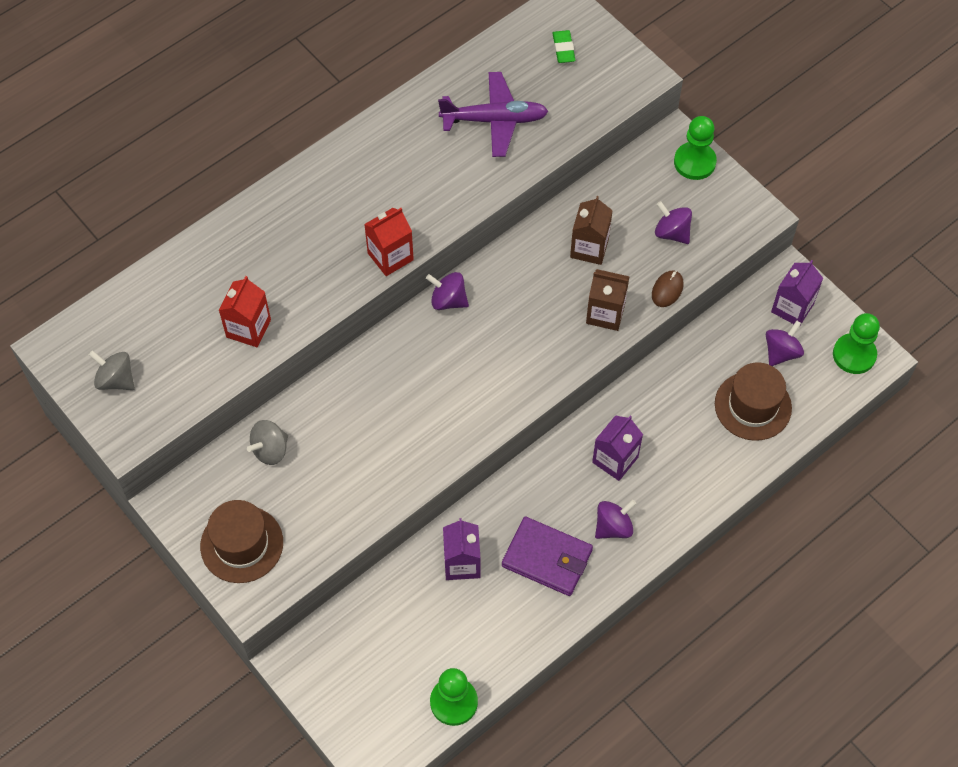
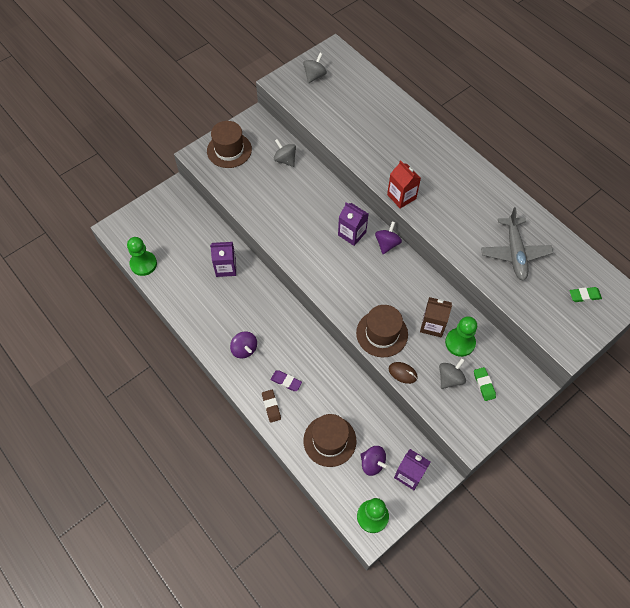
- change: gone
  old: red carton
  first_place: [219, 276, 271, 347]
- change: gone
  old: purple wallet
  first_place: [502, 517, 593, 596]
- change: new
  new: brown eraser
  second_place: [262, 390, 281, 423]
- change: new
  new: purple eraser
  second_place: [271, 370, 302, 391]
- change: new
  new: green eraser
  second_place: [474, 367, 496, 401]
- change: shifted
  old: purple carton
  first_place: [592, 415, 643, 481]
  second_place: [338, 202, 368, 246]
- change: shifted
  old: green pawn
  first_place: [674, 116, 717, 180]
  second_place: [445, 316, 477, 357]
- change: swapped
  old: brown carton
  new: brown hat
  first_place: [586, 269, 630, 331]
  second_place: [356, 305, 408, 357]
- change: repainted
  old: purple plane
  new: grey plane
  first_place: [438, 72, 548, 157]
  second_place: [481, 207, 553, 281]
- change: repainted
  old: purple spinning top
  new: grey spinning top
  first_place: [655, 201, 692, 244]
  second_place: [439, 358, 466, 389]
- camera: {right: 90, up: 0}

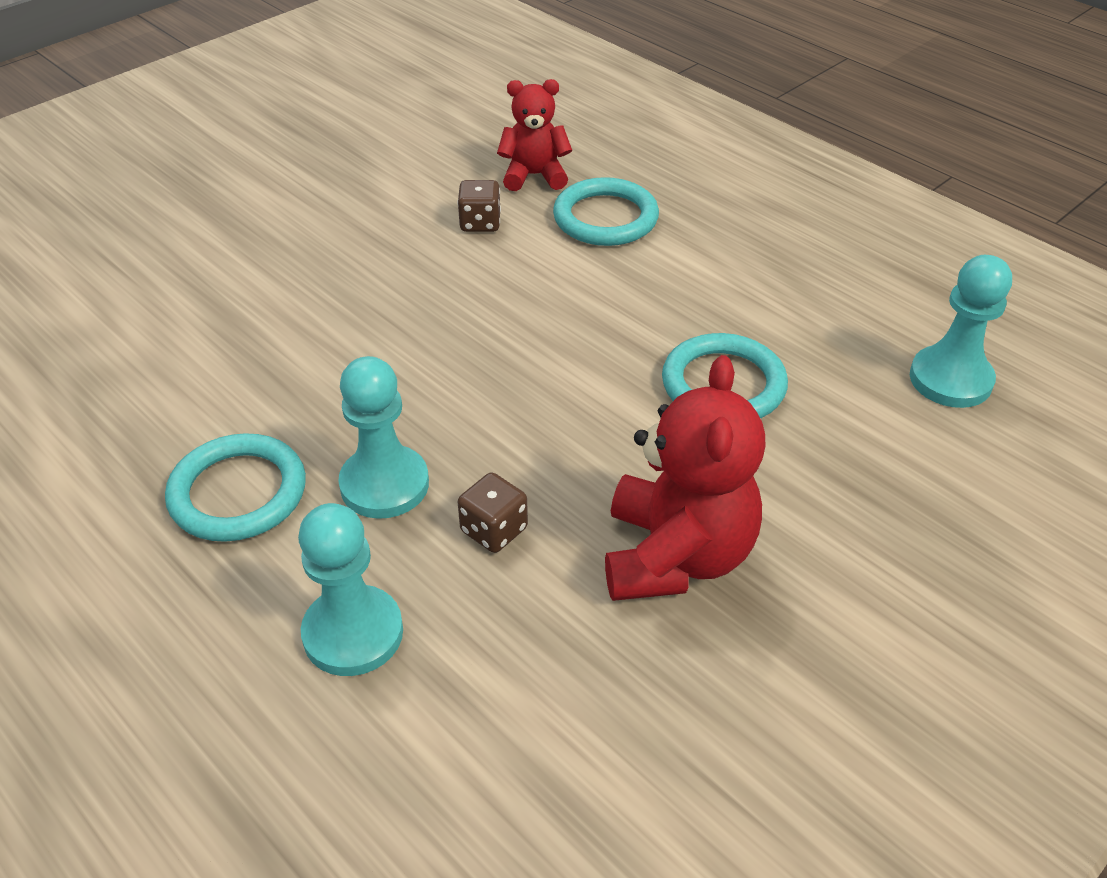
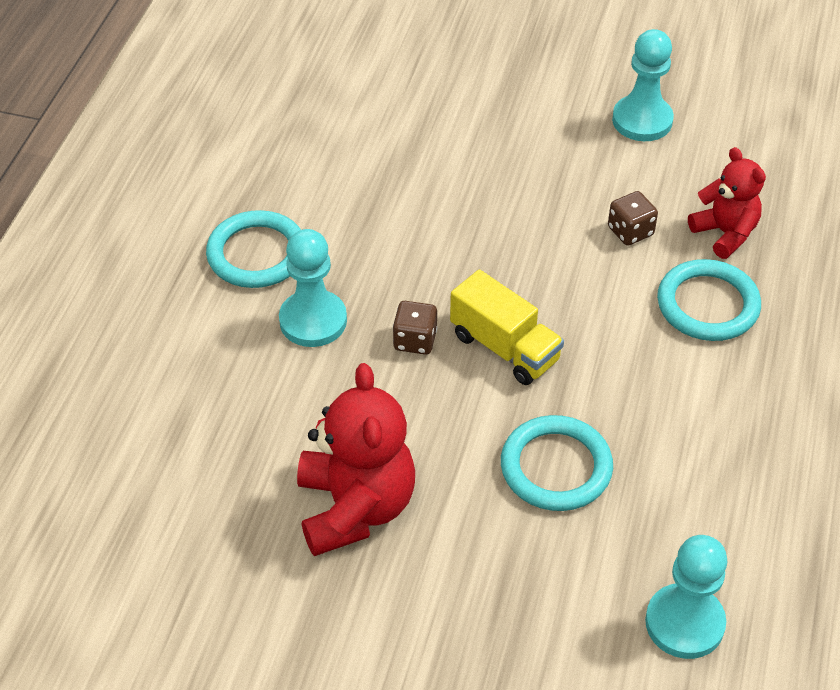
- change: new
  new: yellow truck
  second_place: [450, 270, 564, 385]
- change: shifted
  old: turquoise pawn
  first_place: [298, 503, 403, 676]
  second_place: [612, 29, 674, 141]
- change: shifted
  old: brown dice
  first_place: [458, 472, 528, 553]
  second_place: [393, 301, 437, 355]
- change: rotated
  old: red teddy bear
  first_place: [605, 355, 766, 601]
  second_place: [297, 363, 415, 556]
  degrees: -75
- camera: {right: 60, up: 5}

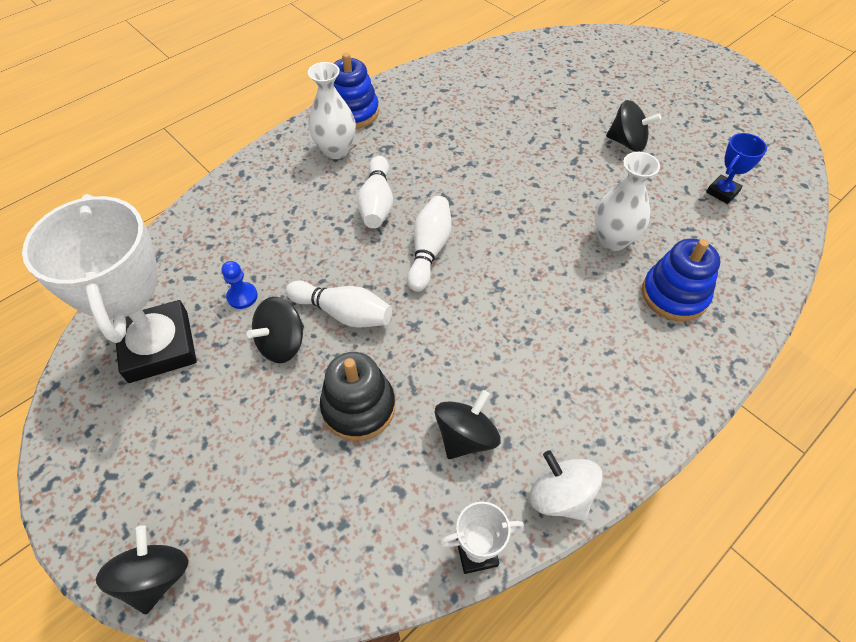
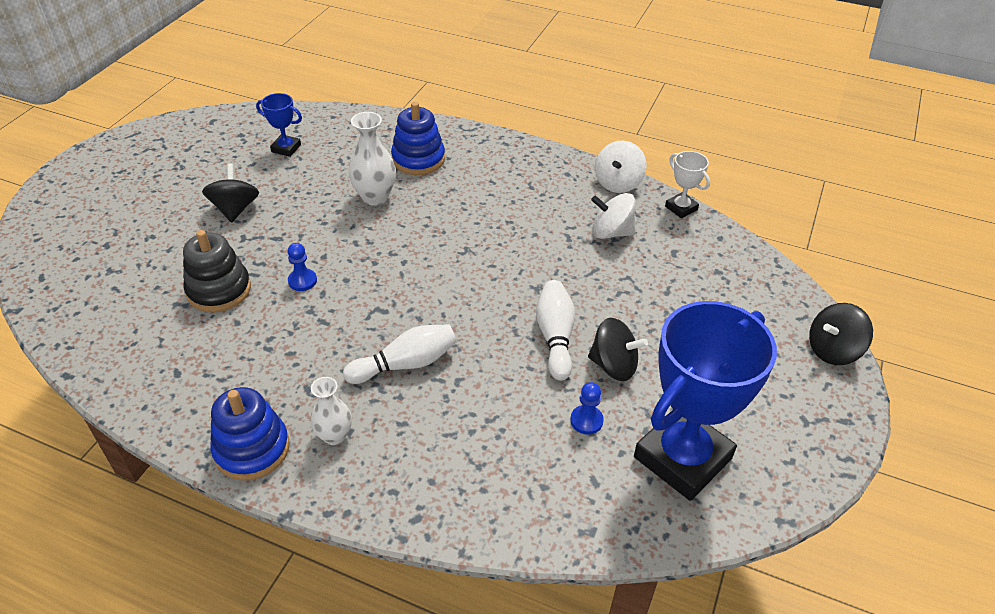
- change: gone
  old: white bowling pin
  first_place: [407, 196, 452, 292]
- change: new
  new: blue pawn
  second_place: [287, 243, 317, 291]
- change: shifted
  old: black stacking toy
  first_place: [320, 352, 395, 441]
  second_place: [183, 230, 251, 312]
- change: repainted
  old: white trophy
  new: blue trophy
  first_place: [22, 194, 197, 383]
  second_place: [634, 301, 777, 501]
- change: repainted
  old: black spinning top
  new: white spinning top
  first_place: [435, 390, 500, 459]
  second_place: [591, 193, 636, 239]
- change: scaled
  old: white vase
  first_place: [308, 62, 356, 159]
  second_place: [310, 377, 352, 445]
  factor: 0.66
- camera: {right: -115, up: -10}

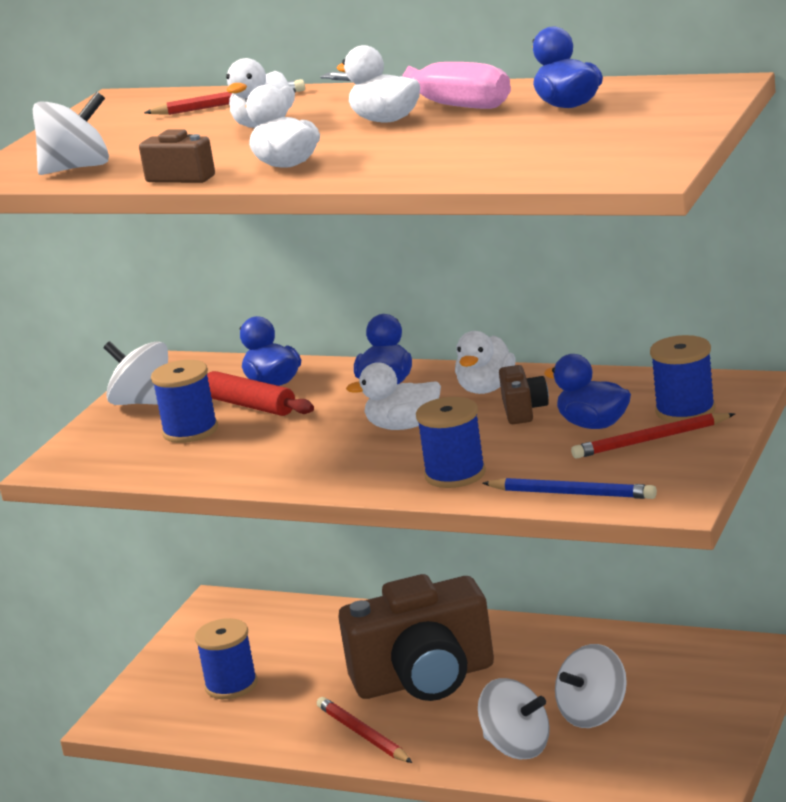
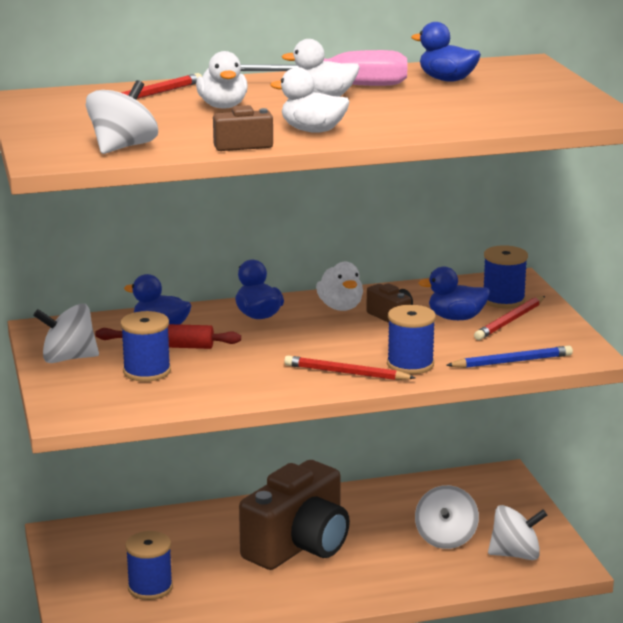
- change: gone
  old: white duck
  first_place: [346, 362, 441, 430]
- change: shifted
  old: red pencil
  first_place: [317, 697, 412, 763]
  second_place: [284, 356, 416, 380]
- change: shifted
  old: white spinning top
  first_place: [478, 678, 550, 759]
  second_place: [488, 505, 547, 560]
- camera: {right: -40, up: 0}

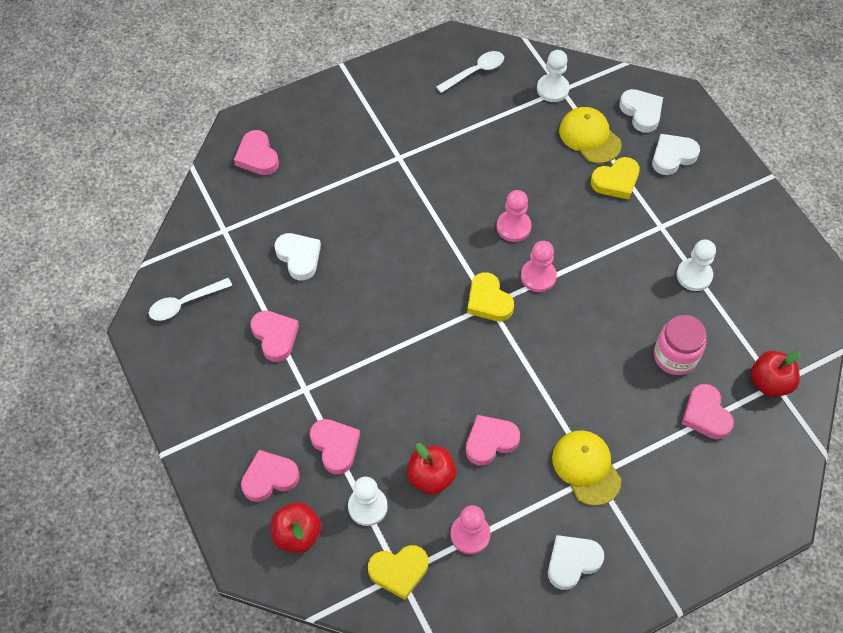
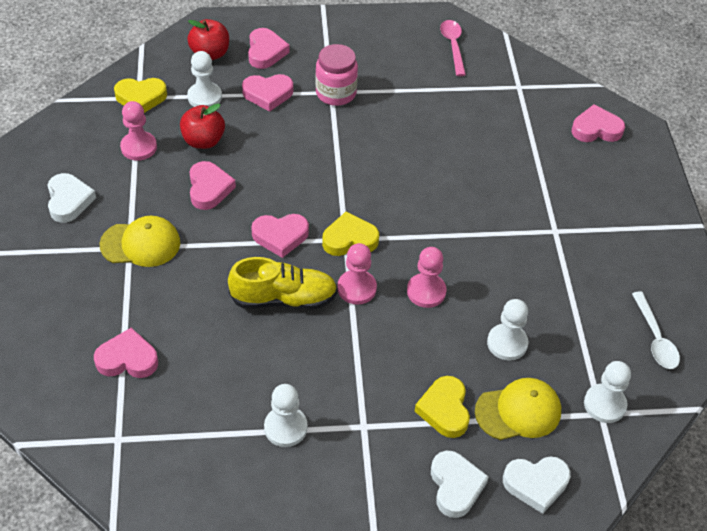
- change: gone
  old: white heart
  first_place: [275, 233, 321, 280]
- change: gone
  old: red apple
  first_place: [751, 351, 800, 397]
- change: new
  new: yellow shoe
  second_place: [228, 257, 338, 309]
- change: new
  new: white pawn
  second_place: [487, 299, 528, 361]
- change: shifted
  old: pink heart
  first_place: [250, 311, 299, 362]
  second_place: [251, 214, 309, 258]
- change: shifted
  old: pink jar
  first_place: [654, 315, 707, 375]
  second_place: [315, 44, 358, 106]
- change: repainted
  old: white spoon
  new: pink spoon
  first_place: [149, 278, 232, 321]
  second_place: [440, 20, 466, 76]
- change: rotated
  old: yellow heart
  first_place: [368, 545, 428, 600]
  second_place: [114, 78, 167, 113]
  degrees: -105
- camera: {right: 110, up: -10}

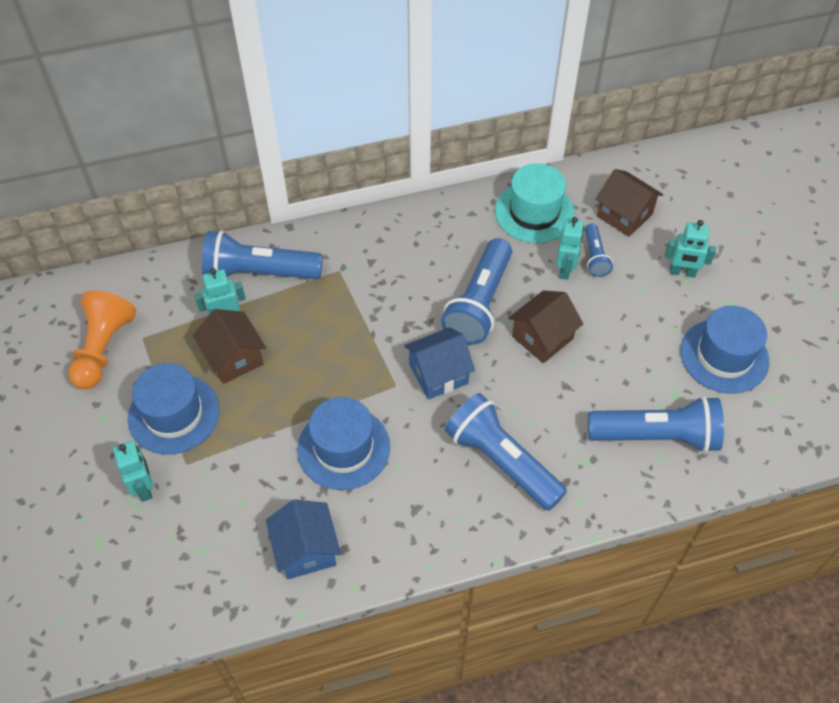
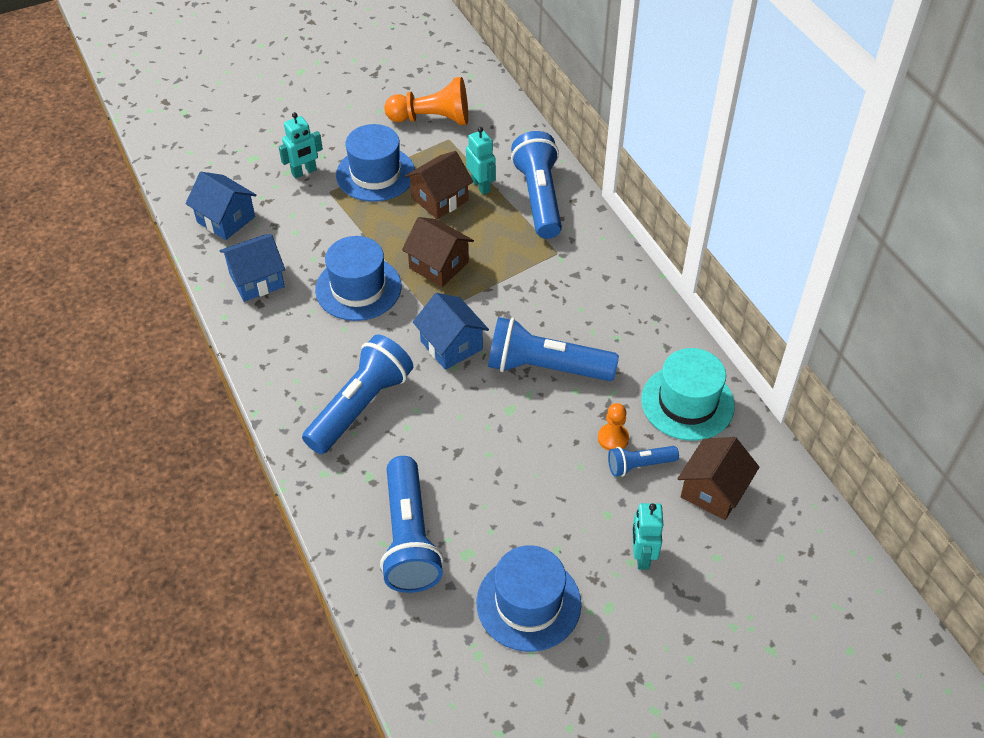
- change: new
  new: blue house
  second_place: [185, 172, 257, 240]
- change: shifted
  old: brown house
  first_place: [508, 290, 583, 363]
  second_place: [402, 217, 474, 287]
- change: swapped
  old: turquoise robot
  new: orange pawn
  first_place: [556, 217, 584, 280]
  second_place: [598, 403, 629, 451]
- camera: {right: 80, up: -5}

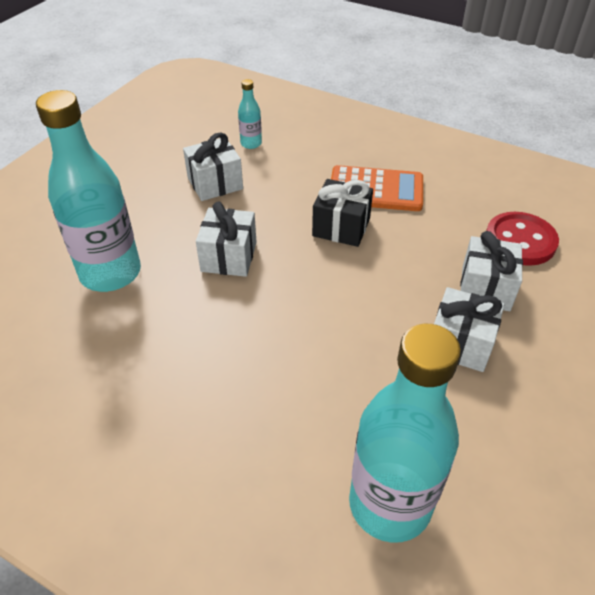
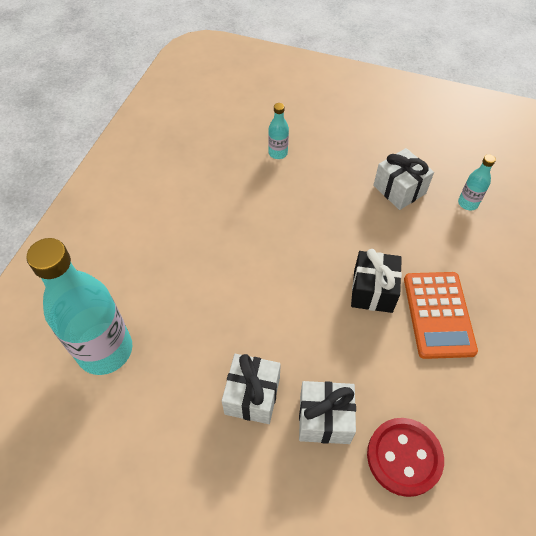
- change: gone
  old: white gift
  first_place: [196, 202, 257, 277]
- change: scaled
  old: turquoise bottle
  first_place: [36, 90, 141, 292]
  second_place: [268, 103, 289, 159]
  factor: 0.43
- camera: {right: 80, up: 10}

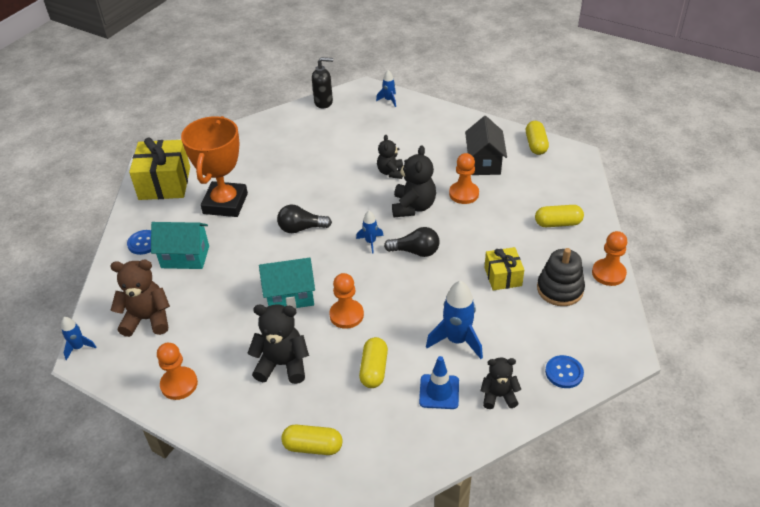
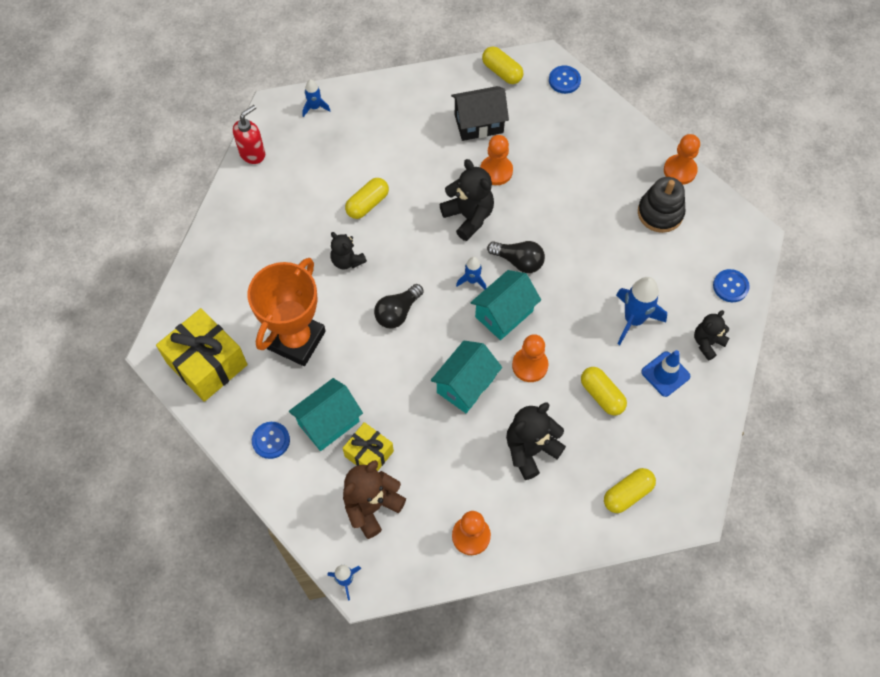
- change: new
  new: turquoise house
  second_place: [470, 270, 541, 340]
- change: new
  new: blue button
  second_place: [549, 66, 581, 94]
- change: shifted
  old: black teddy bear
  first_place: [377, 135, 403, 179]
  second_place: [330, 232, 367, 270]
- change: shifted
  old: yellow gift
  first_place: [485, 247, 524, 290]
  second_place: [343, 422, 394, 471]
- change: shifted
  old: yellow capsule
  first_place: [535, 205, 584, 227]
  second_place: [345, 178, 389, 219]
- change: repainted
  old: black soap dispenser
  new: red soap dispenser
  first_place: [312, 57, 333, 108]
  second_place: [233, 105, 265, 164]
- change: rotated
  old: orange trophy
  first_place: [181, 116, 248, 217]
  second_place: [247, 258, 326, 366]
  degrees: 60
- change: rotated
  old: black light bulb
  first_place: [384, 227, 440, 257]
  second_place: [487, 241, 545, 273]
  degrees: 60
- change: rotated
  old: black house
  first_place: [465, 116, 507, 175]
  second_place: [451, 86, 509, 141]
  degrees: -60
- camera: {right: -45, up: 20}

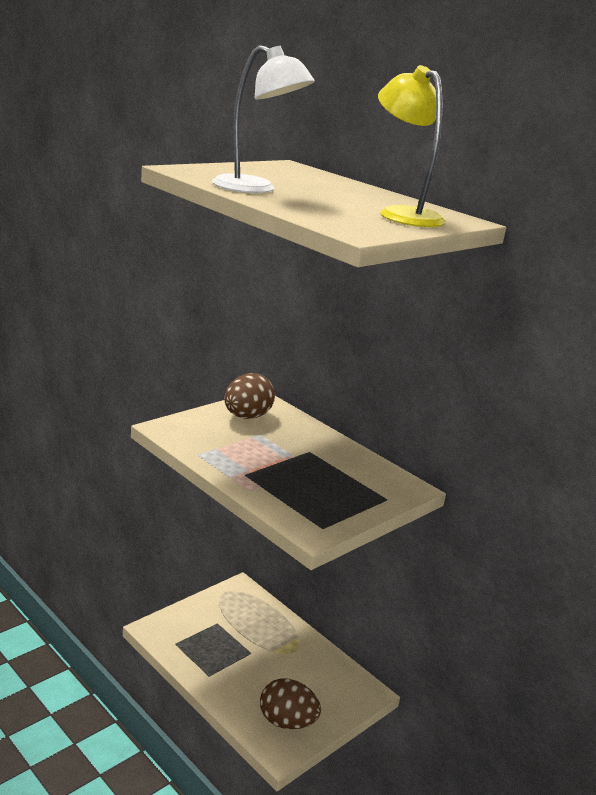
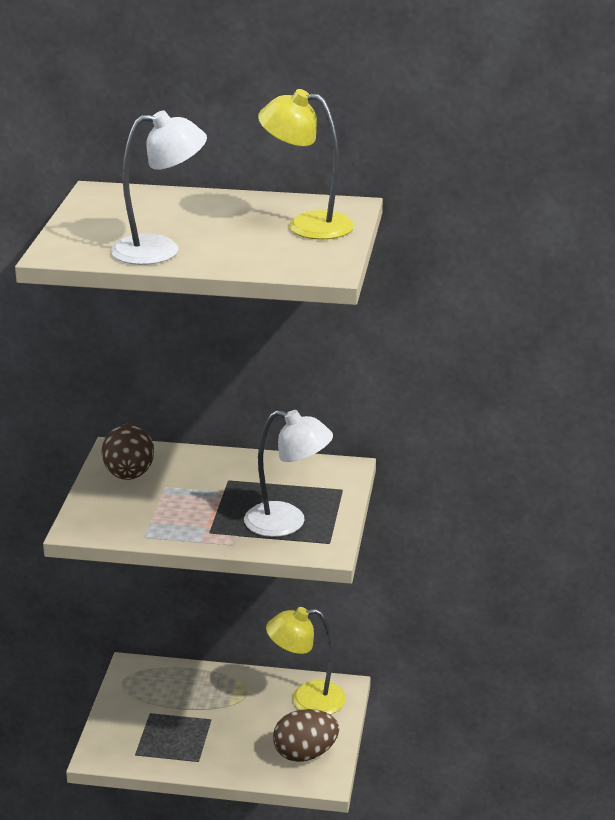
- change: new
  new: white lamp
  second_place: [244, 410, 333, 537]
- change: new
  new: yellow lamp
  second_place: [266, 607, 346, 715]
- camera: {right: -35, up: 5}

